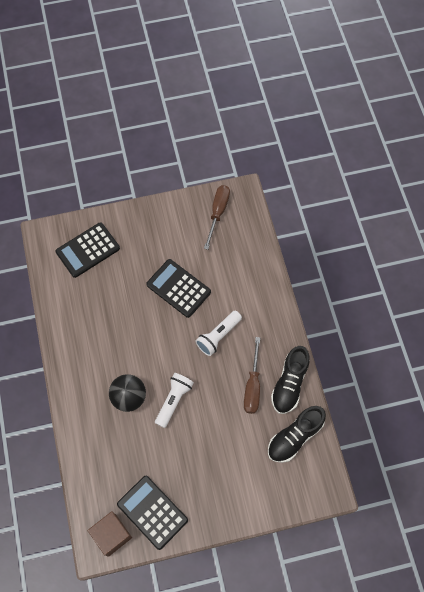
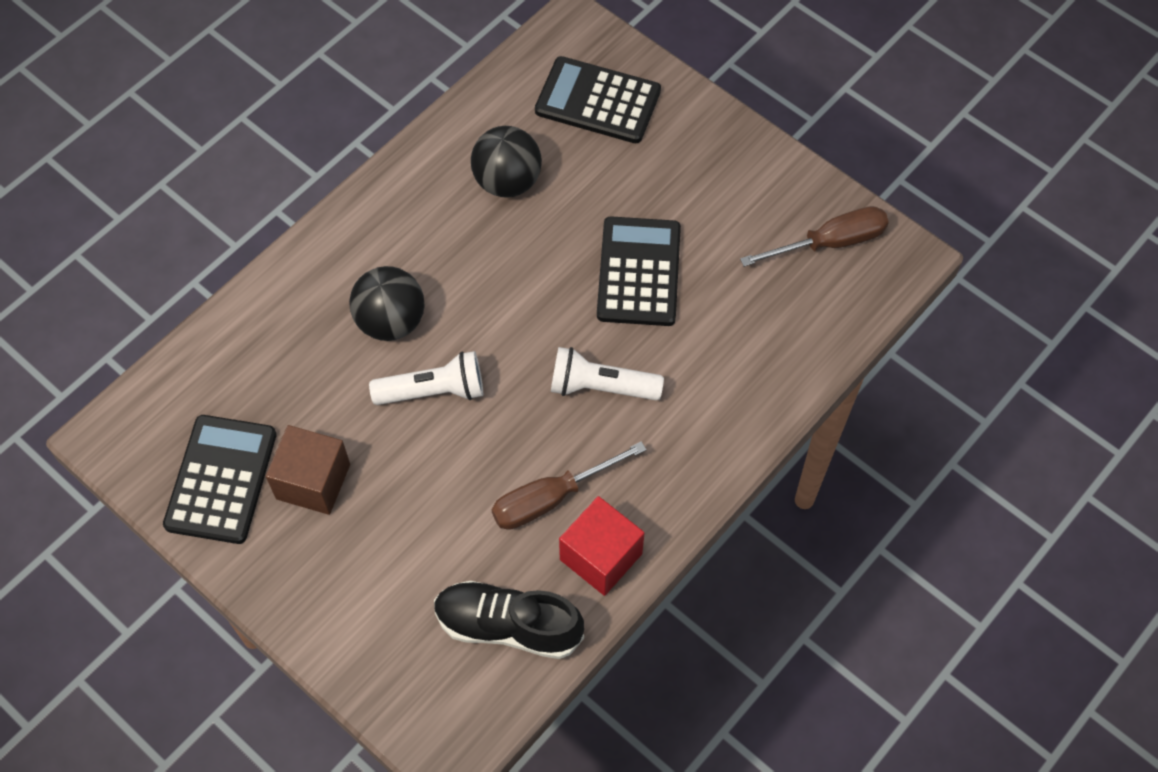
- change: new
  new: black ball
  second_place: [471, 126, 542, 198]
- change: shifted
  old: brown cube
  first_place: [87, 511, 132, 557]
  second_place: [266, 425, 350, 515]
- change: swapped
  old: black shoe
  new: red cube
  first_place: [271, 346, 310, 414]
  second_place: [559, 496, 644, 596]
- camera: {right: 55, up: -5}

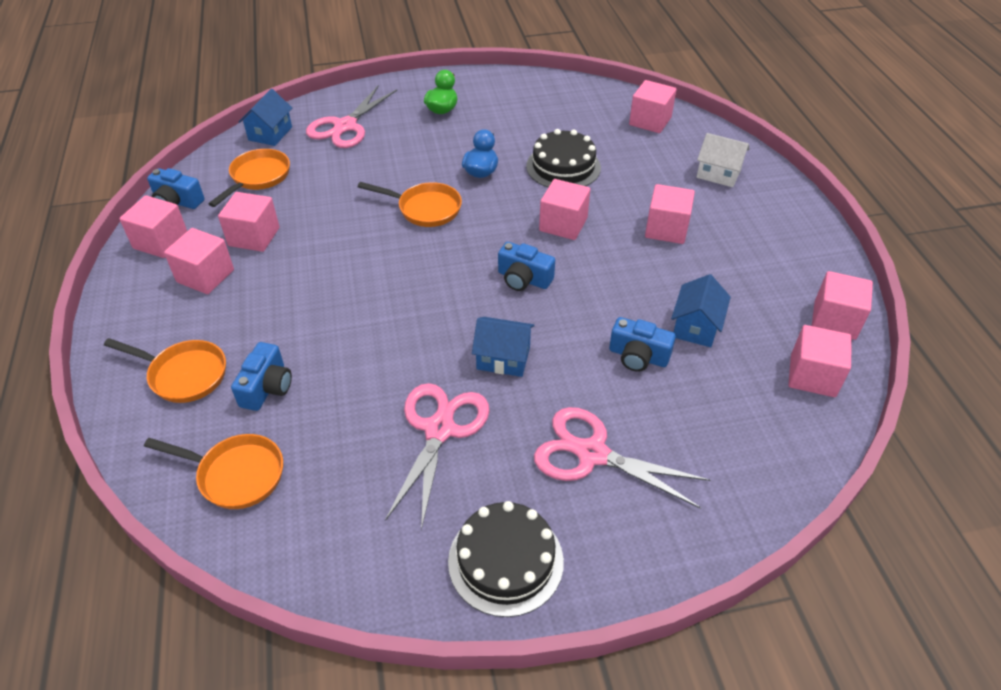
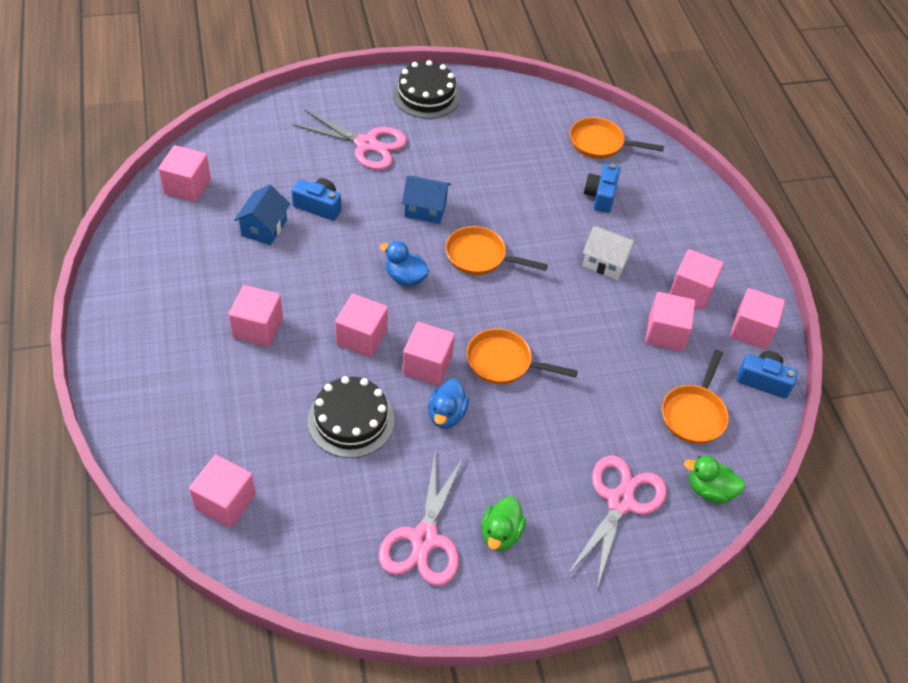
- change: shifted
  old: orange pan
  first_place: [104, 338, 226, 403]
  second_place: [445, 226, 548, 275]
- change: shifted
  old: pink scissors
  first_place: [385, 383, 490, 530]
  second_place: [379, 449, 464, 586]
- change: shifted
  old: white house
  first_place: [696, 133, 749, 187]
  second_place: [583, 226, 636, 280]
- change: shifted
  old: pink cube
  first_place: [812, 271, 873, 340]
  second_place: [403, 322, 455, 386]
- change: swapped
  old: blue house
  new: green duck
  first_place: [239, 89, 292, 146]
  second_place: [684, 456, 745, 504]
- change: swapped
  old: blue camera
  new: blue duck
  first_place: [498, 242, 555, 291]
  second_place: [380, 241, 429, 286]
- camera: {right: 175, up: 5}

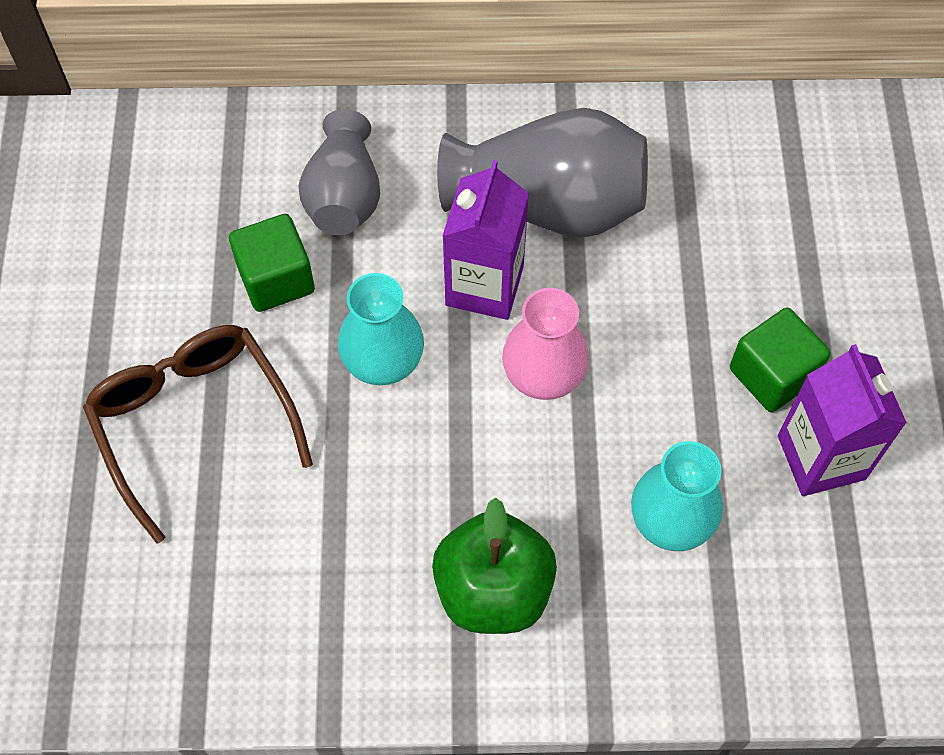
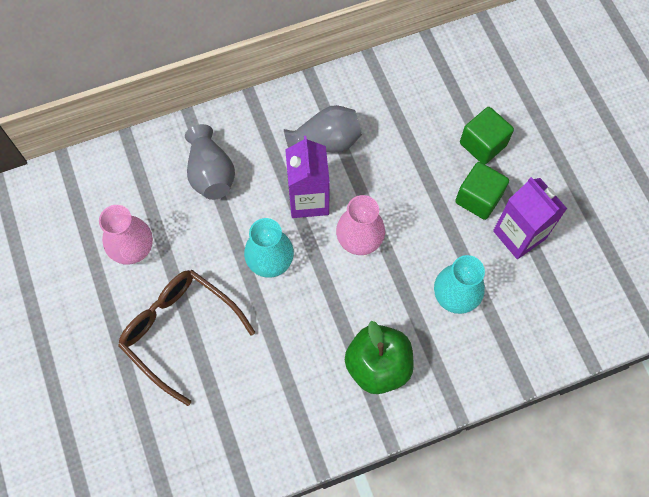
- change: new
  new: pink vase
  second_place: [99, 205, 153, 265]
- change: shifted
  old: green cube
  first_place: [229, 214, 315, 312]
  second_place: [460, 107, 514, 164]
- change: scaled
  old: grey vase
  first_place: [437, 108, 648, 238]
  second_place: [284, 105, 362, 152]
  factor: 0.64
- camera: {right: -20, up: 5}

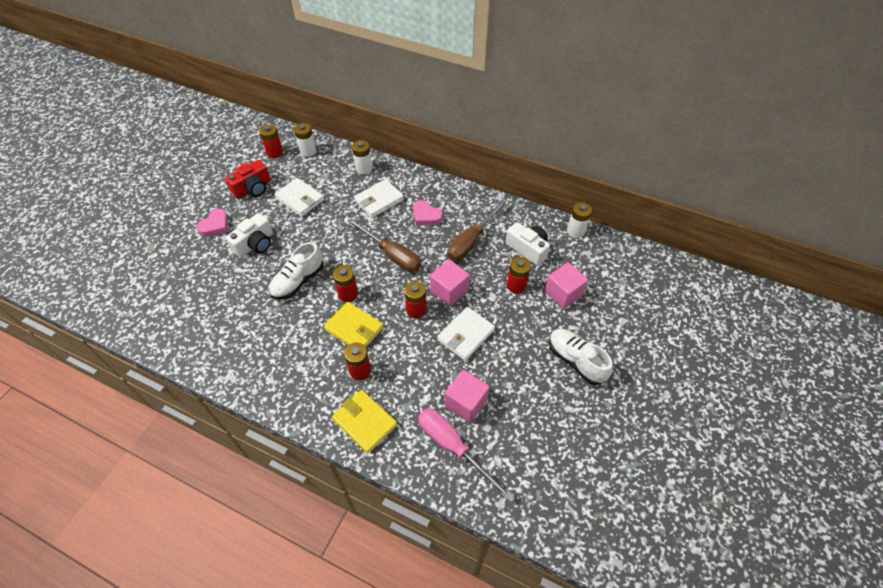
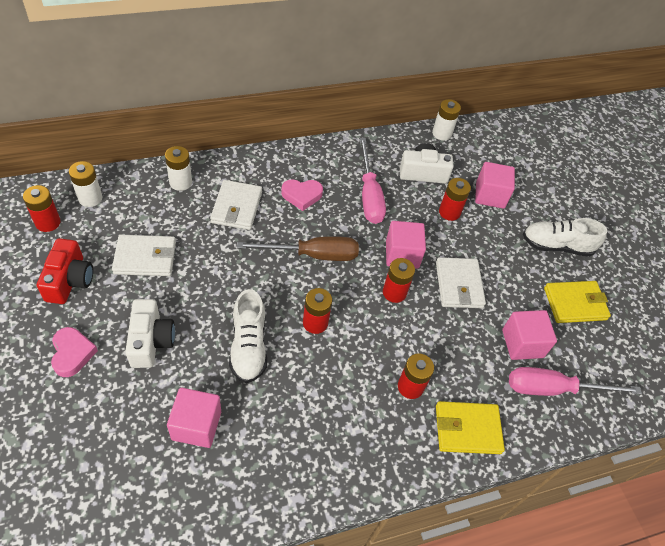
- change: new
  new: pink cube
  second_place: [167, 388, 221, 448]
- change: shifted
  old: yellow wallet
  first_place: [324, 302, 383, 347]
  second_place: [544, 281, 611, 323]
- change: repainted
  old: brown screwdriver
  new: pink screwdriver
  first_place: [448, 200, 506, 261]
  second_place: [359, 138, 386, 224]
- camera: {right: -50, up: 0}

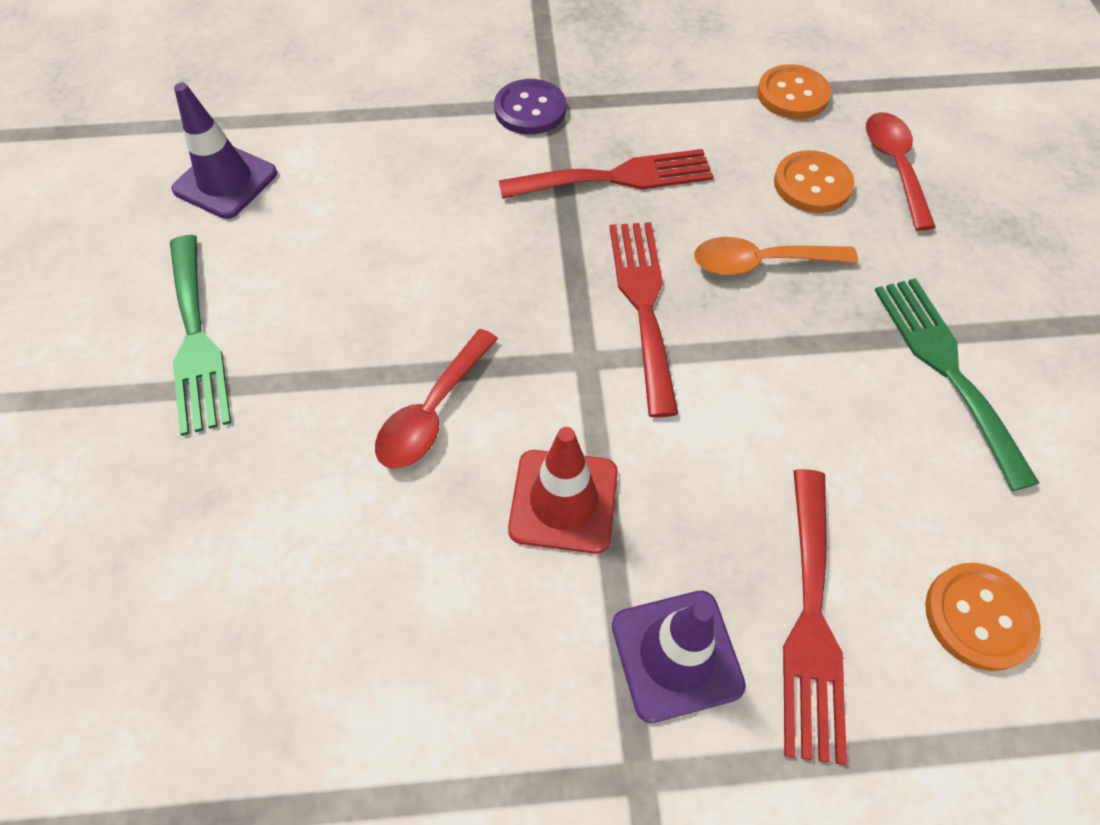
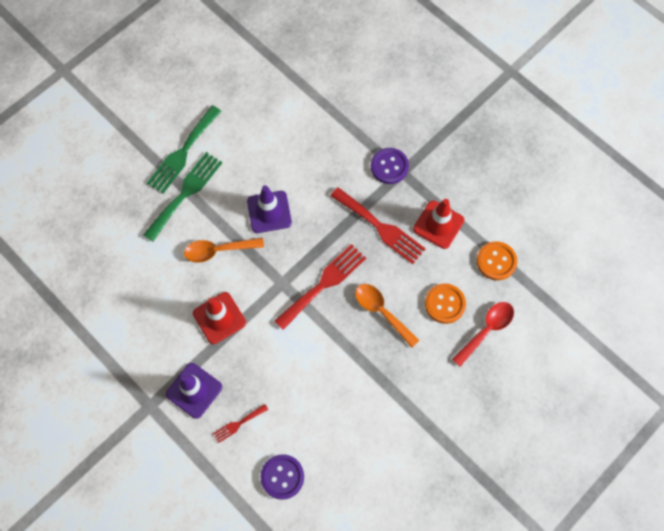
- change: new
  new: red traffic cone
  second_place: [413, 199, 464, 249]
- change: shifted
  old: purple traffic cone
  first_place: [171, 83, 277, 219]
  second_place: [247, 185, 292, 233]
- change: shifted
  old: green fork
  first_place: [875, 278, 1039, 491]
  second_place: [143, 152, 222, 241]
- change: repainted
  old: red spoon
  new: orange spoon
  first_place: [375, 329, 498, 469]
  second_place: [184, 238, 264, 263]
- change: repainted
  old: orange button
  new: purple button
  first_place: [925, 563, 1041, 671]
  second_place: [261, 454, 304, 500]
- change: scaled
  old: red fork
  first_place: [783, 469, 847, 765]
  second_place: [213, 404, 268, 443]
  factor: 0.5
- camera: {right: 50, up: 10}

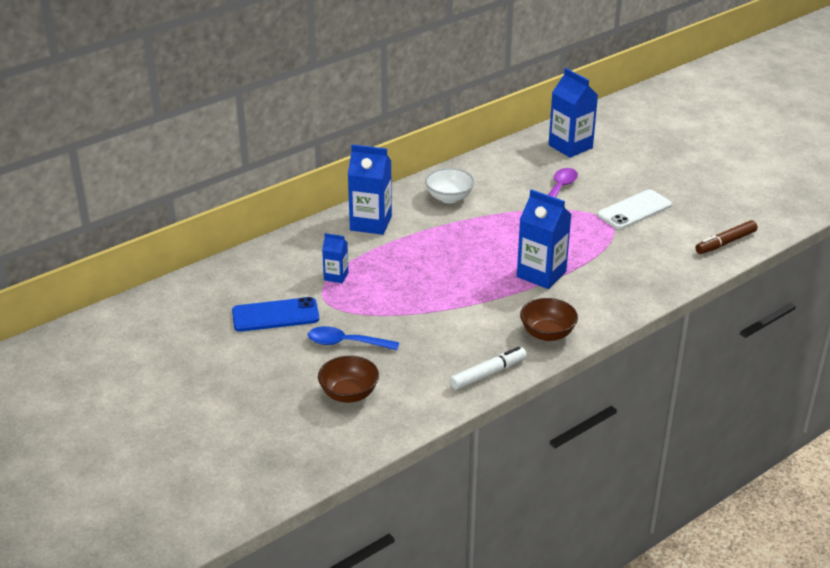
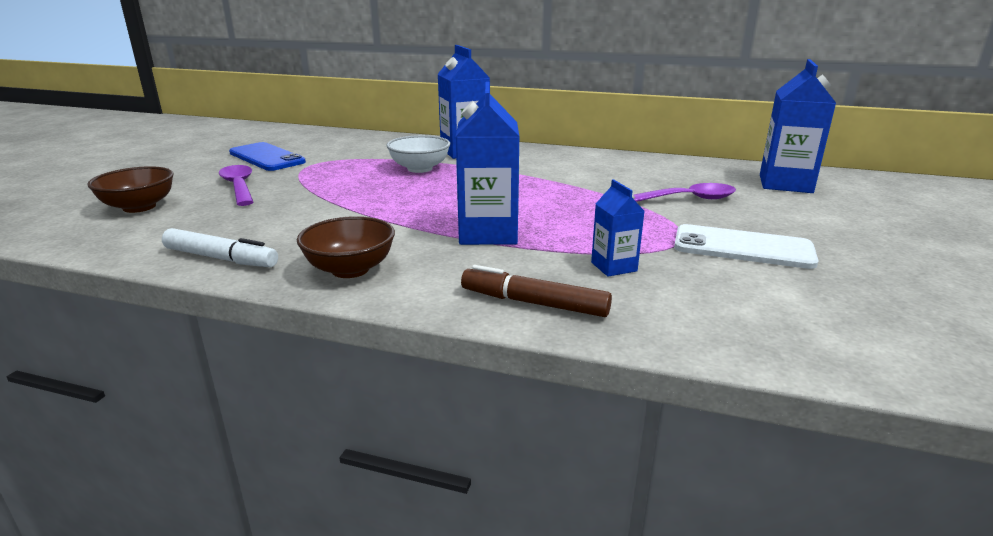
- change: shifted
  old: blue carton
  first_place: [322, 233, 349, 283]
  second_place: [591, 179, 645, 277]
- change: shifted
  old: white bowl
  first_place: [425, 168, 475, 203]
  second_place: [386, 135, 450, 173]
- change: shifted
  old: brown marker
  first_place: [695, 220, 758, 254]
  second_place: [461, 265, 612, 317]
- change: repainted
  old: blue spoon
  new: purple spoon
  first_place: [308, 326, 399, 350]
  second_place: [219, 165, 253, 206]
- camera: {right: 55, up: -10}

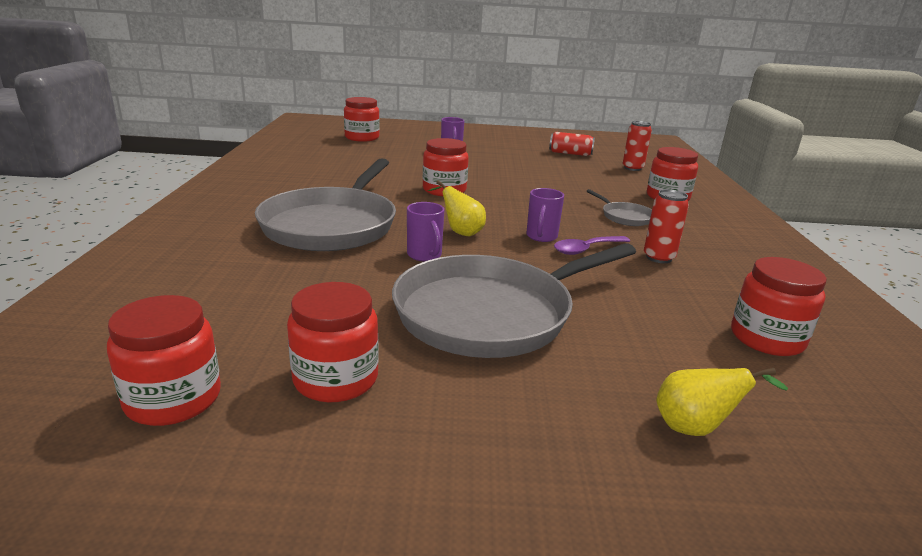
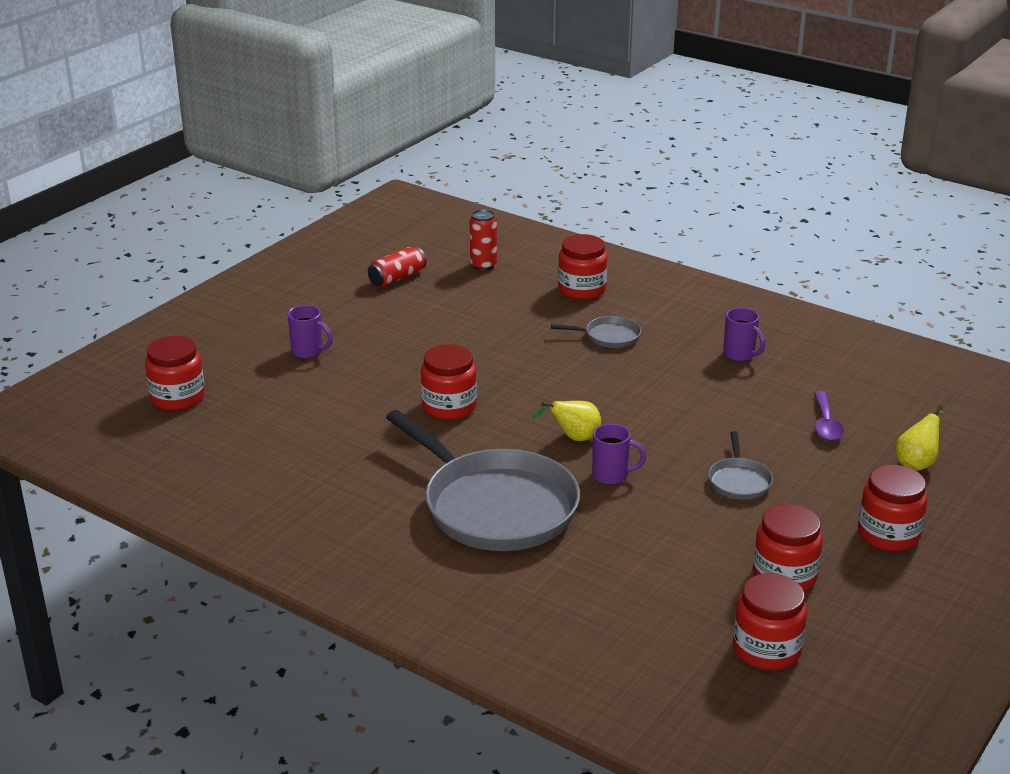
- change: gone
  old: red can
  first_place: [644, 189, 689, 263]
- change: shifted
  old: purple mug
  first_place: [526, 188, 564, 242]
  second_place: [723, 308, 765, 361]
- change: shifted
  old: purple spoon
  first_place: [554, 236, 630, 255]
  second_place: [814, 391, 844, 441]
- change: shifted
  old: red jar
  first_place: [731, 257, 827, 356]
  second_place: [858, 464, 928, 551]
- change: scaled
  old: grey pan
  first_place: [392, 243, 636, 358]
  second_place: [708, 431, 773, 500]
  factor: 0.43
- camera: {right: -55, up: 5}

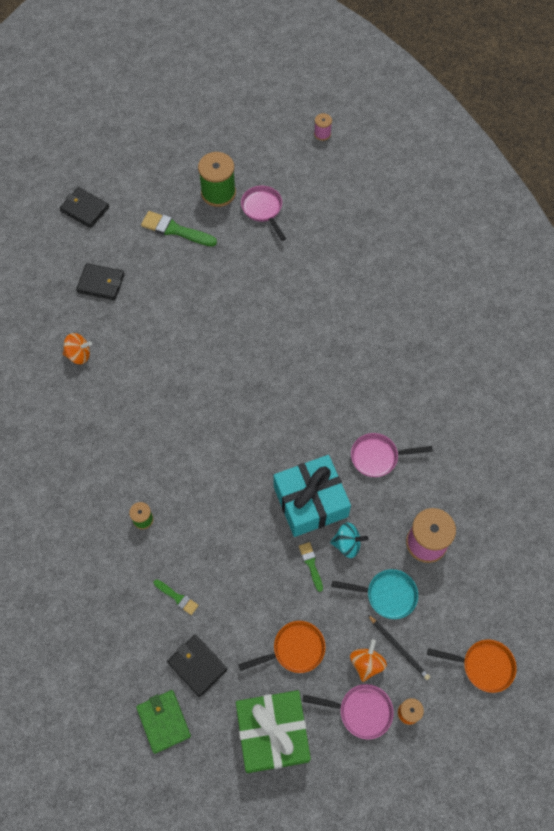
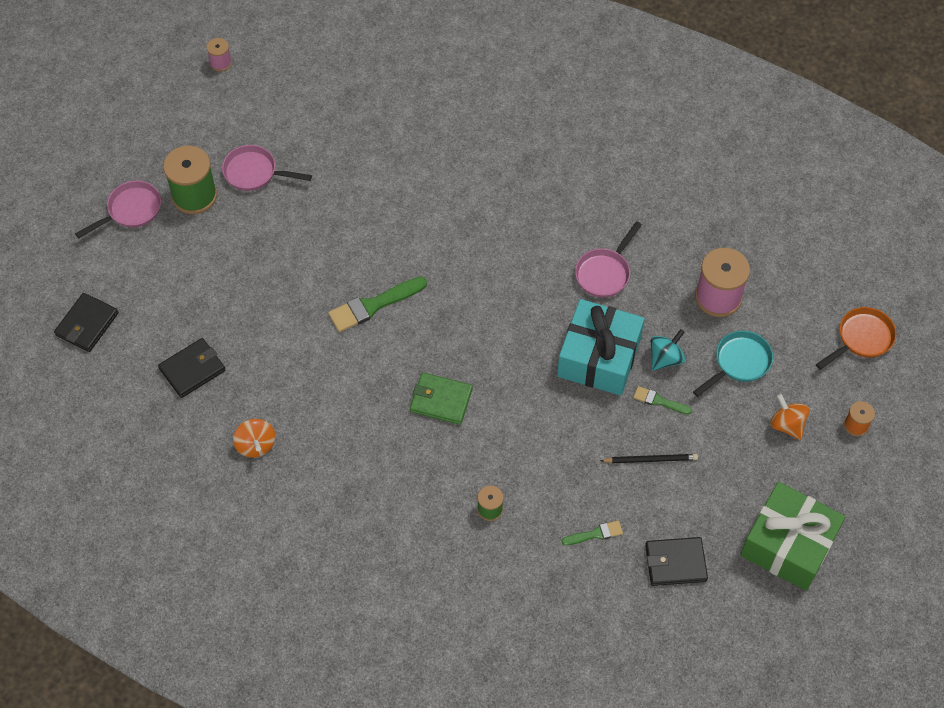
- change: gone
  old: orange pan
  first_place: [238, 621, 325, 673]
- change: shifted
  old: green wallet
  first_place: [136, 690, 191, 754]
  second_place: [410, 373, 473, 425]
- change: shifted
  old: green brush
  first_place: [141, 211, 217, 247]
  second_place: [328, 277, 427, 332]
- change: shifted
  old: pink pan
  first_place: [302, 684, 394, 739]
  second_place: [75, 181, 161, 238]
- change: shifted
  old: black pencil
  first_place: [368, 615, 430, 680]
  second_place: [600, 454, 698, 463]
- change: rotated
  old: black wallet
  first_place: [60, 187, 109, 228]
  second_place: [54, 293, 119, 352]
  degrees: -45
- change: rotated
  old: orange spinning top
  first_place: [63, 333, 92, 364]
  second_place: [233, 419, 275, 458]
  degrees: 120
- camera: {right: -50, up: -5}

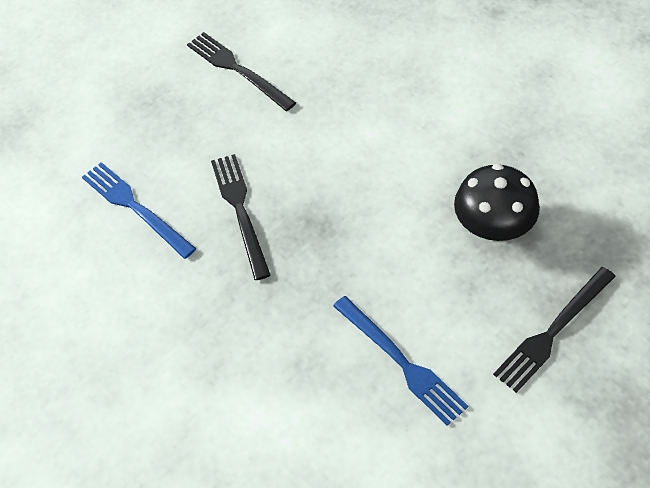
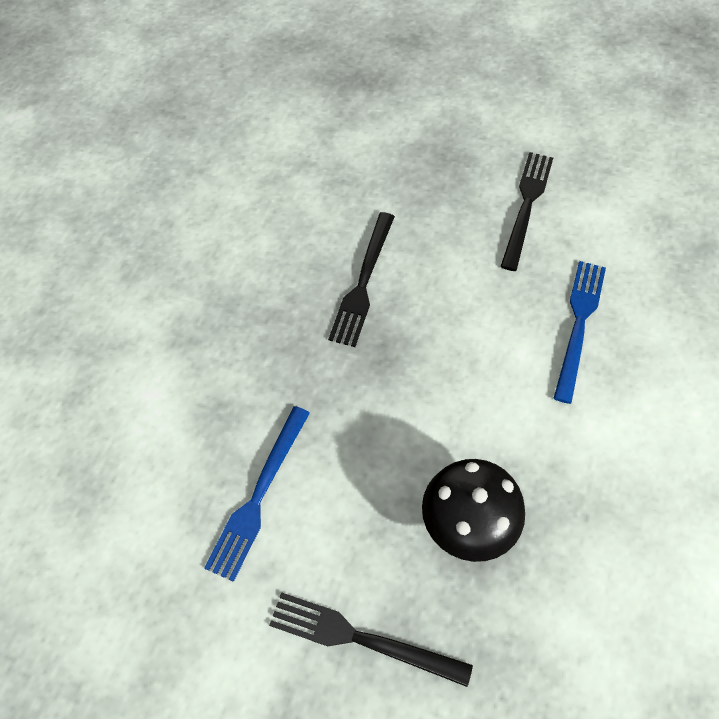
- change: shifted
  old: blue fork
  first_place: [82, 162, 196, 259]
  second_place: [554, 261, 606, 404]
- change: rotated
  old: black fork
  first_place: [211, 154, 271, 280]
  second_place: [328, 212, 395, 347]
  degrees: 150
- camera: {right: 60, up: 5}

